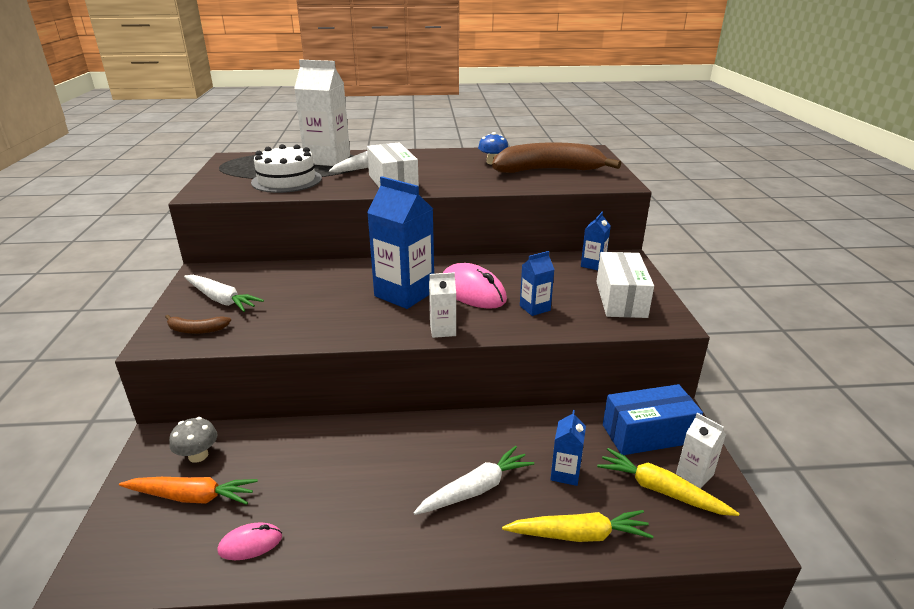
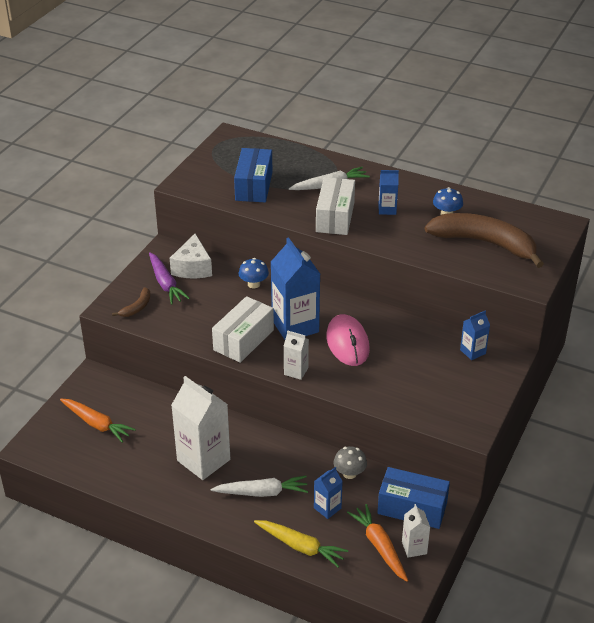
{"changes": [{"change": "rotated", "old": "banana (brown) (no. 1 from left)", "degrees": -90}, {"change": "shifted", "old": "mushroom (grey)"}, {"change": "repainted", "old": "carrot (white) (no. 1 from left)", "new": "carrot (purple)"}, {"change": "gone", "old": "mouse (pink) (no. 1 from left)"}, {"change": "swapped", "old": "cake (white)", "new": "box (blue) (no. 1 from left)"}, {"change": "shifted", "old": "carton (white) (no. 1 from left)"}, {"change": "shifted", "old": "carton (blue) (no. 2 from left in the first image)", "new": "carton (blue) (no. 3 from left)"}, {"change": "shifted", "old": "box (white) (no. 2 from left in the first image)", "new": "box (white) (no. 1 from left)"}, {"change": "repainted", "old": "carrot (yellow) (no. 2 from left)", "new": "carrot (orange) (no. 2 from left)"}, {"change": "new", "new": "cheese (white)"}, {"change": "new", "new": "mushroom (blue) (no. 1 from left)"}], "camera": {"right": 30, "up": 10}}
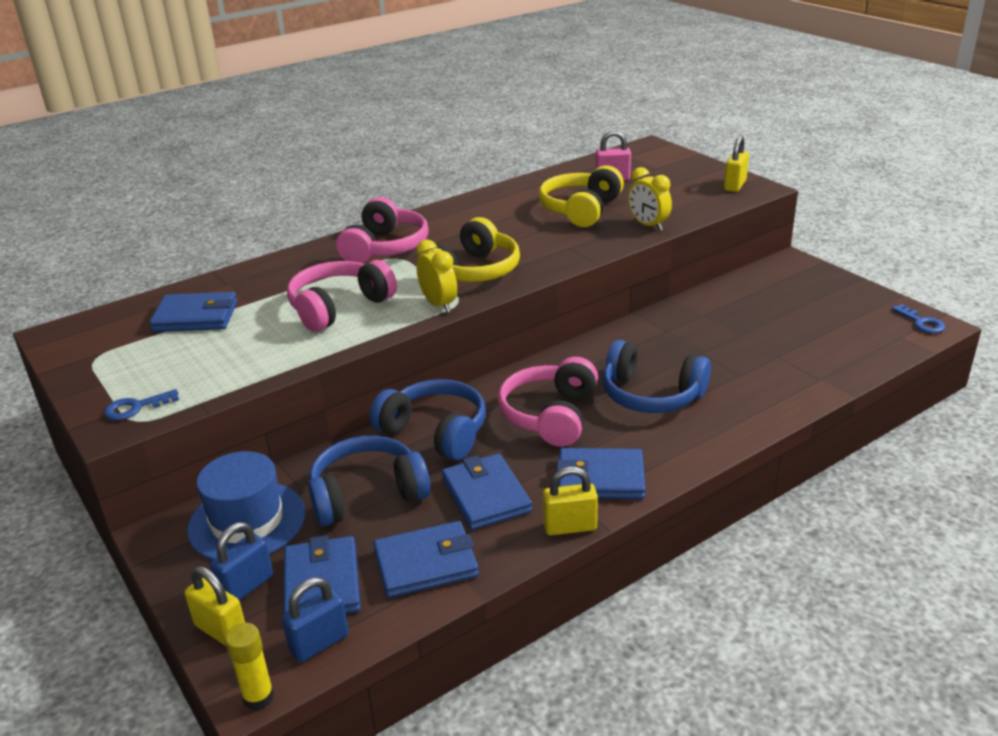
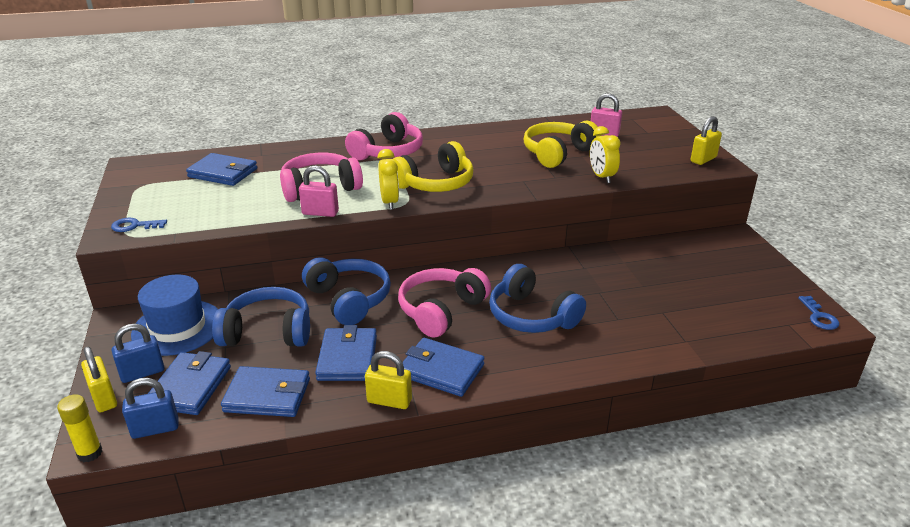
{"changes": [{"change": "new", "new": "padlock (pink) (no. 1 from left)"}], "camera": {"right": 20, "up": 0}}
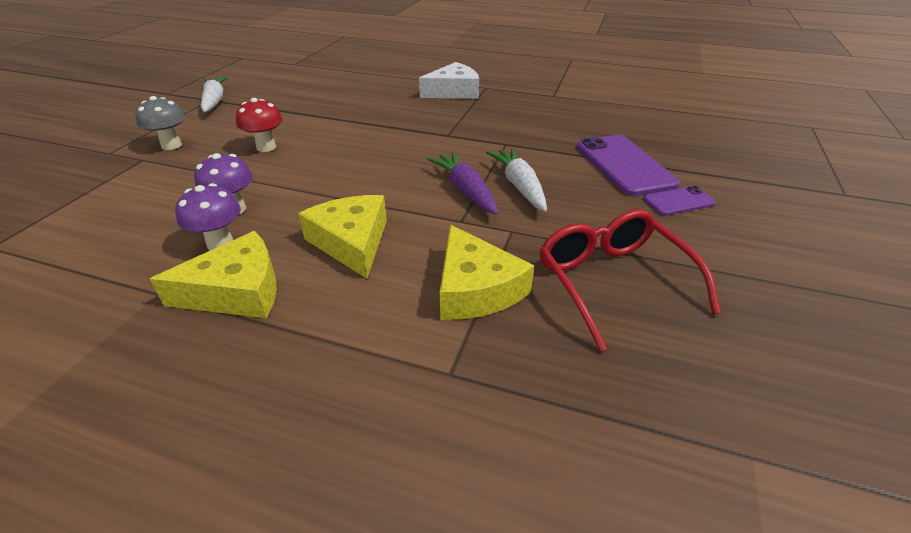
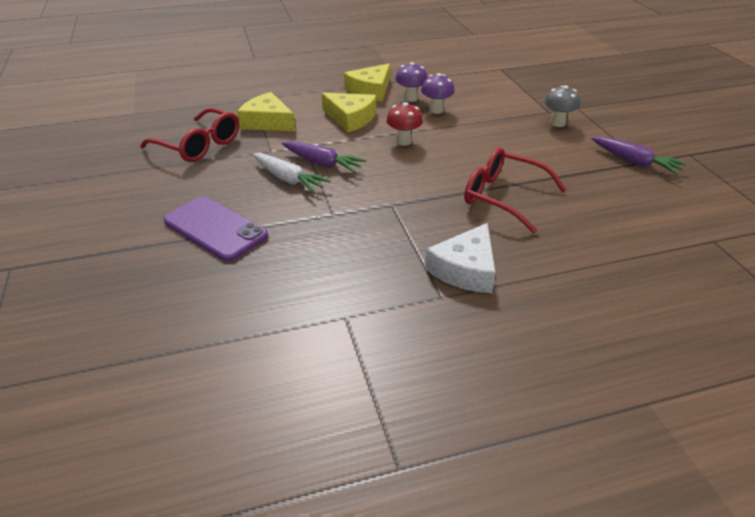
{"changes": [{"change": "repainted", "old": "carrot (white) (no. 1 from left)", "new": "carrot (purple) (no. 2 from left)"}, {"change": "shifted", "old": "mushroom (red)"}, {"change": "gone", "old": "phone (purple) (no. 2 from left)"}, {"change": "new", "new": "glasses (red) (no. 2 from left)"}], "camera": {"right": 145, "up": 0}}
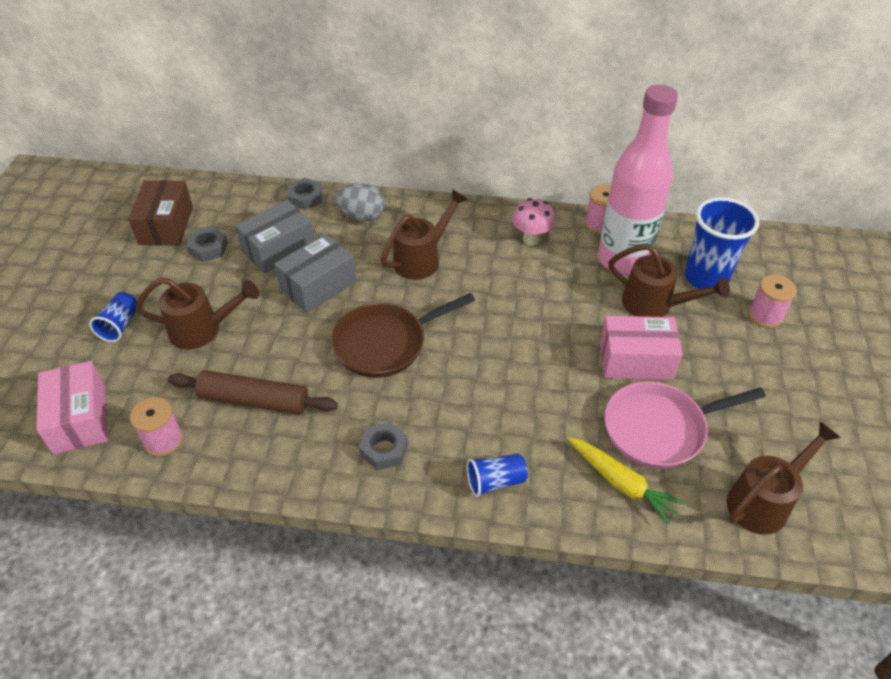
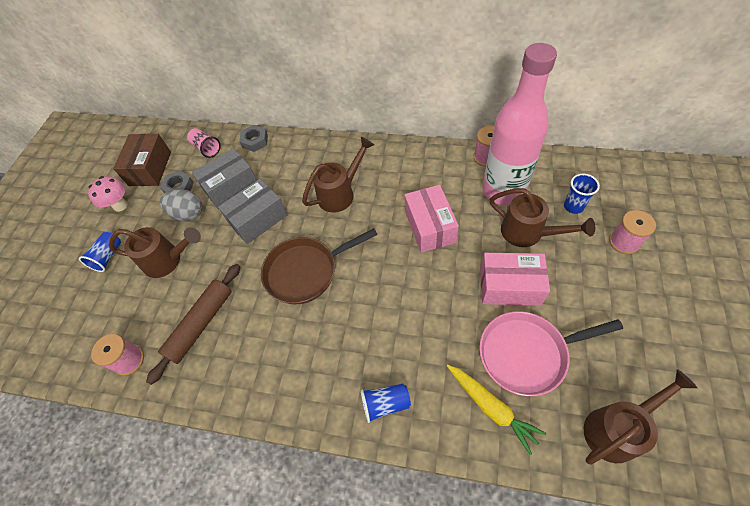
{"changes": [{"change": "shifted", "old": "box (pink) (no. 1 from left)"}, {"change": "rotated", "old": "rolling pin (brown)", "degrees": -75}, {"change": "shifted", "old": "egg (grey)"}, {"change": "gone", "old": "nut (grey) (no. 3 from left)"}, {"change": "shifted", "old": "mushroom (pink)"}, {"change": "scaled", "old": "cup (blue) (no. 3 from left)", "factor": 0.53}, {"change": "new", "new": "cup (pink)"}], "camera": {"right": 10, "up": 10}}
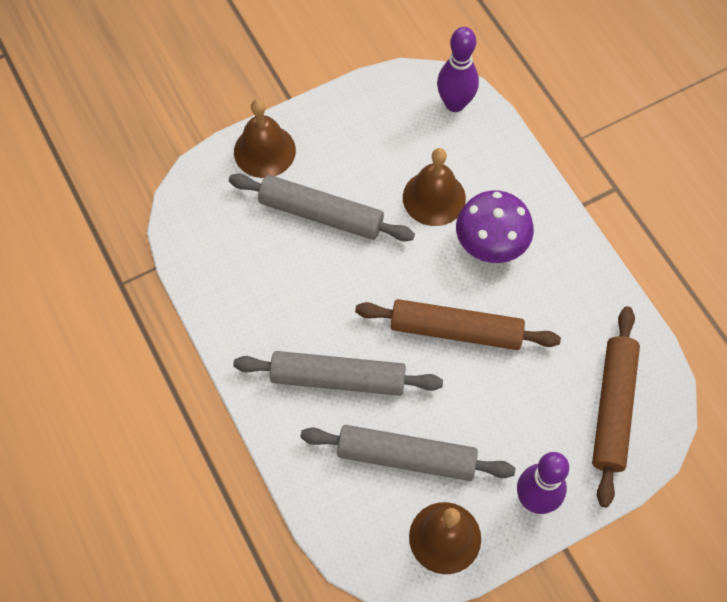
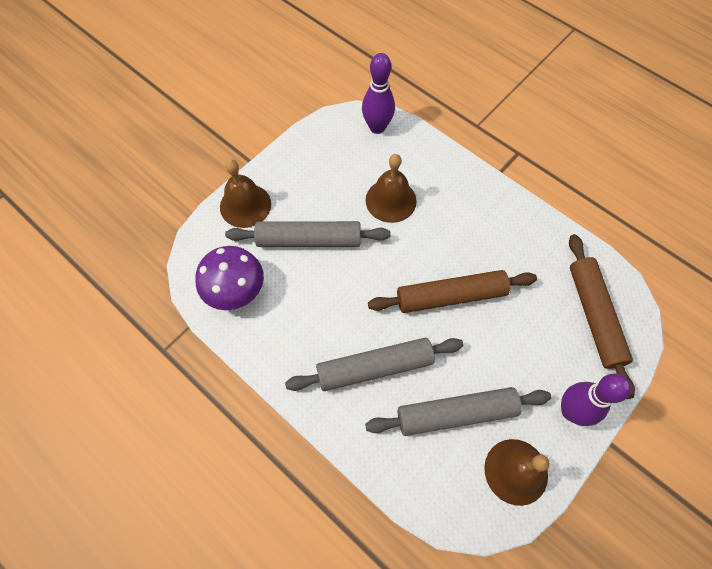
{"changes": [{"change": "shifted", "old": "mushroom (purple)"}], "camera": {"right": -20, "up": 0}}
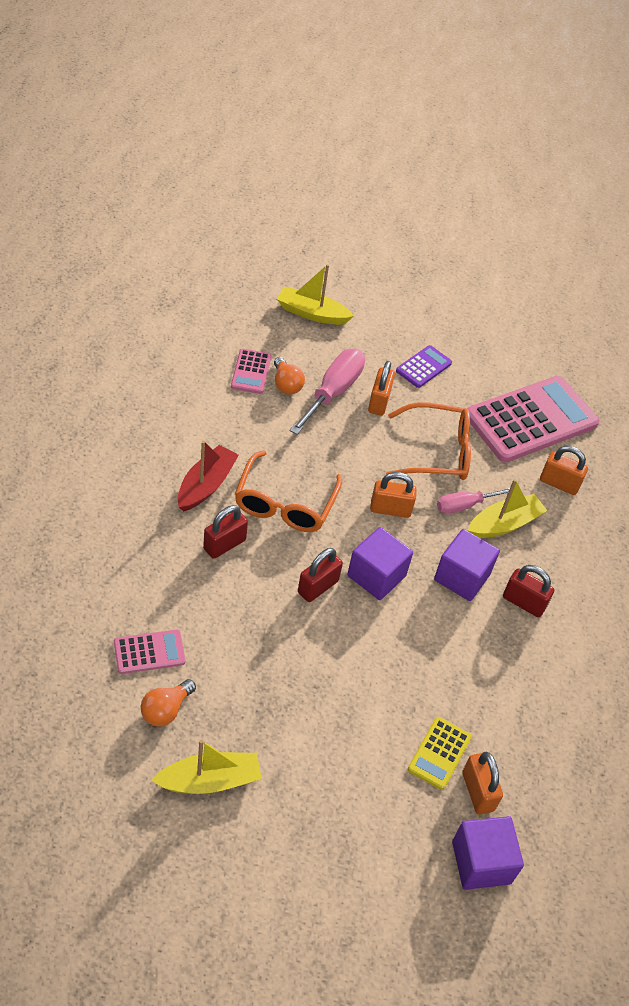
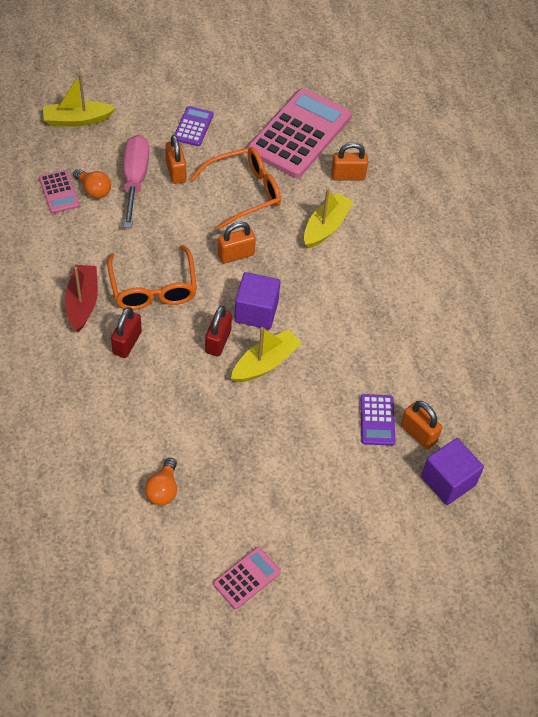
{"changes": [{"change": "shifted", "old": "calculator (pink) (no. 1 from left in the first image)", "new": "calculator (pink) (no. 2 from left)"}, {"change": "shifted", "old": "boat (yellow) (no. 1 from left in the first image)", "new": "boat (yellow) (no. 2 from left)"}, {"change": "repainted", "old": "calculator (yellow)", "new": "calculator (purple) (no. 2 from left)"}, {"change": "gone", "old": "cube (purple) (no. 2 from left)"}, {"change": "gone", "old": "screwdriver (pink) (no. 2 from left)"}, {"change": "gone", "old": "padlock (red) (no. 3 from left)"}], "camera": {"right": -25, "up": 5}}
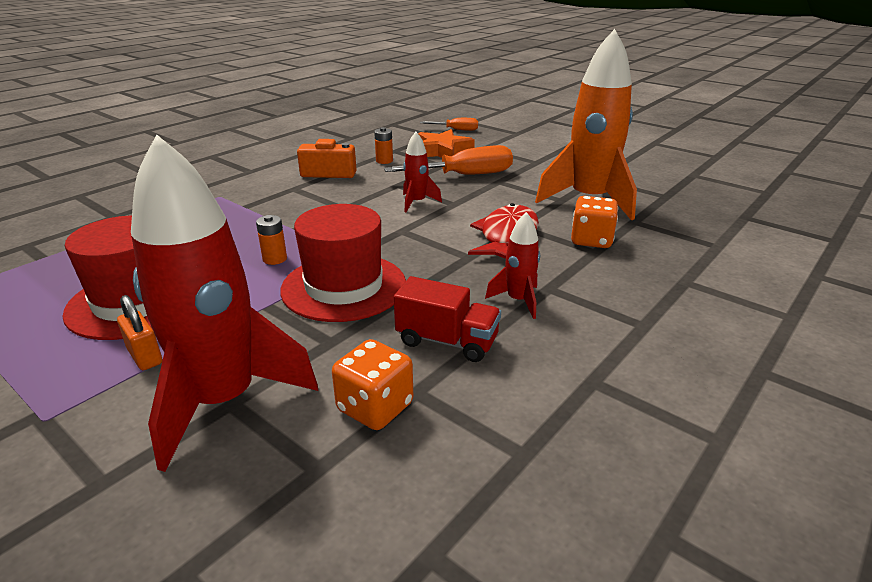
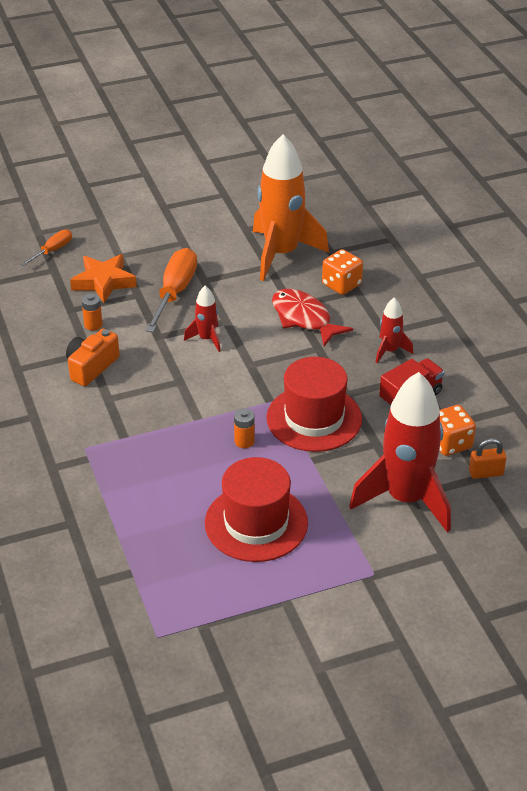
{"changes": [{"change": "shifted", "old": "padlock (orange)"}], "camera": {"right": -60, "up": 10}}
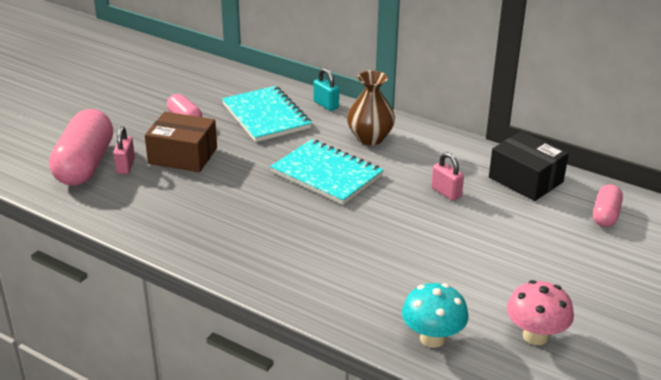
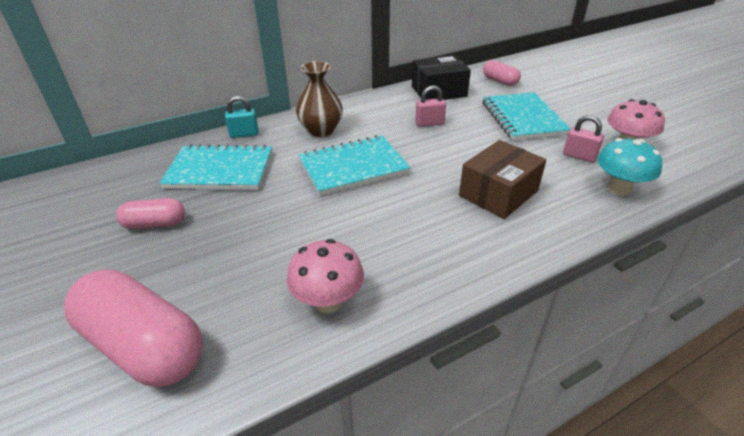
{"changes": [{"change": "shifted", "old": "padlock (pink) (no. 1 from left in the first image)", "new": "padlock (pink) (no. 2 from left)"}, {"change": "shifted", "old": "box (brown)"}, {"change": "new", "new": "mushroom (pink) (no. 1 from left)"}, {"change": "new", "new": "notebook (turquoise) (no. 3 from left)"}], "camera": {"right": -60, "up": 5}}
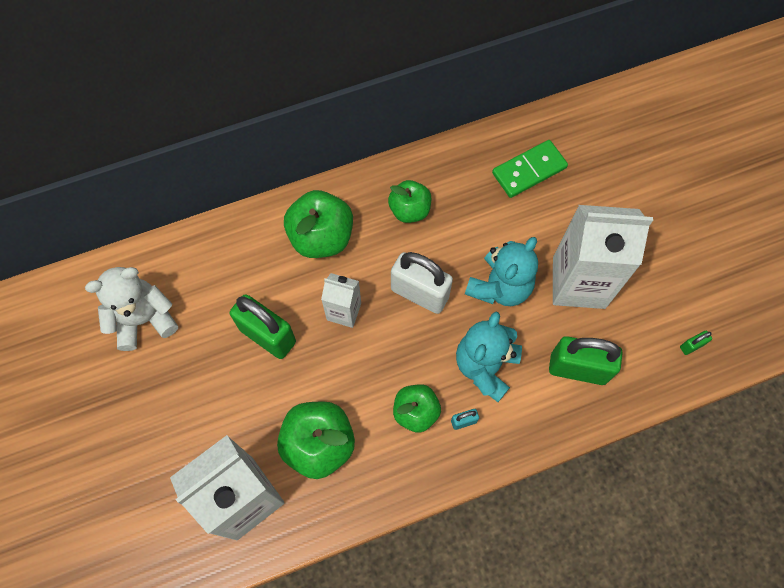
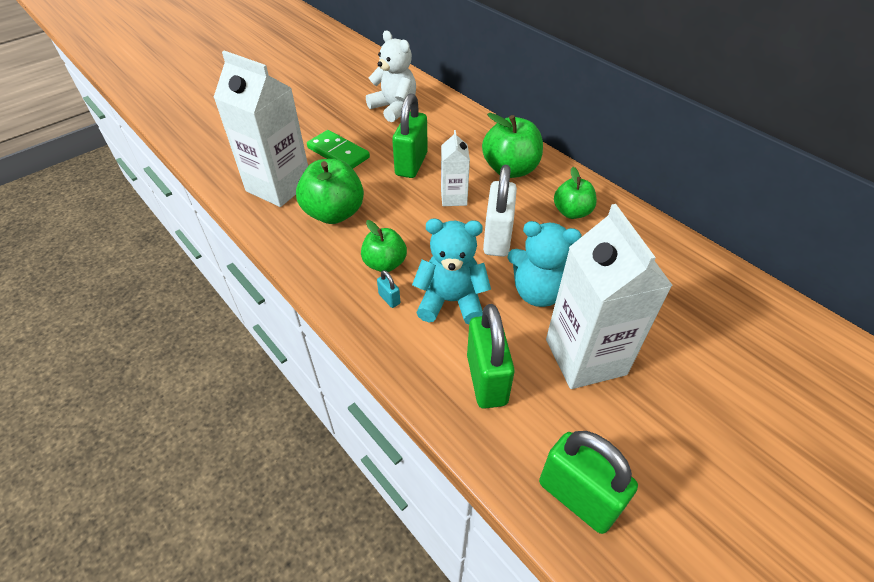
{"changes": [{"change": "shifted", "old": "domino (green)"}, {"change": "scaled", "old": "padlock (green) (no. 3 from left)", "factor": 2.39}], "camera": {"right": 70, "up": -20}}
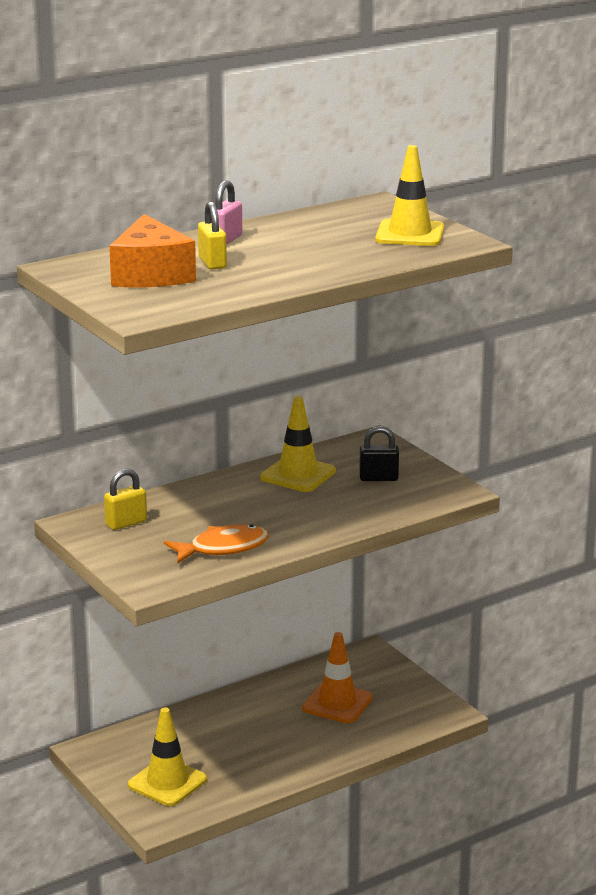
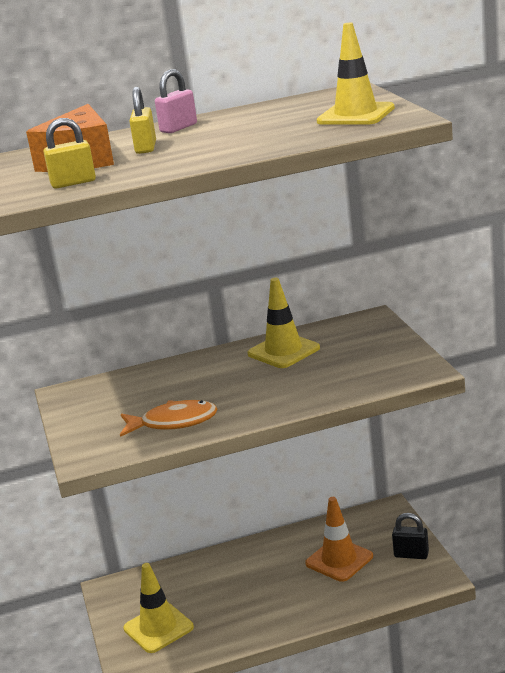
{"changes": [{"change": "shifted", "old": "padlock (yellow) (no. 1 from left)"}, {"change": "shifted", "old": "padlock (black)"}], "camera": {"right": 20, "up": 0}}
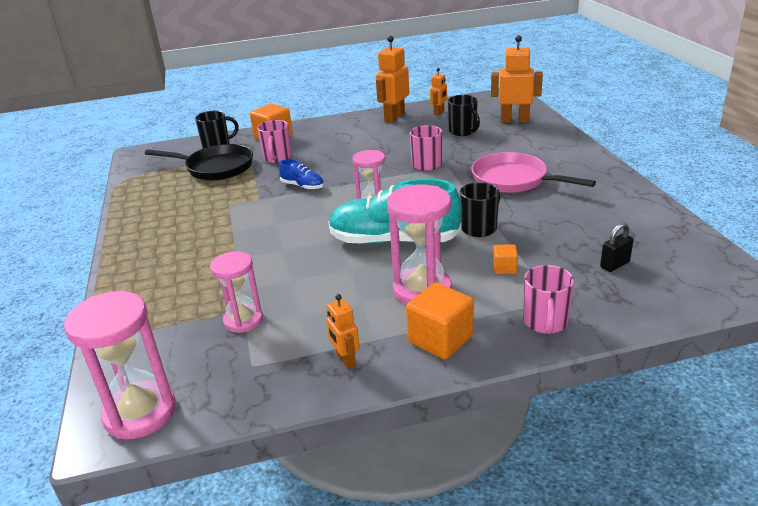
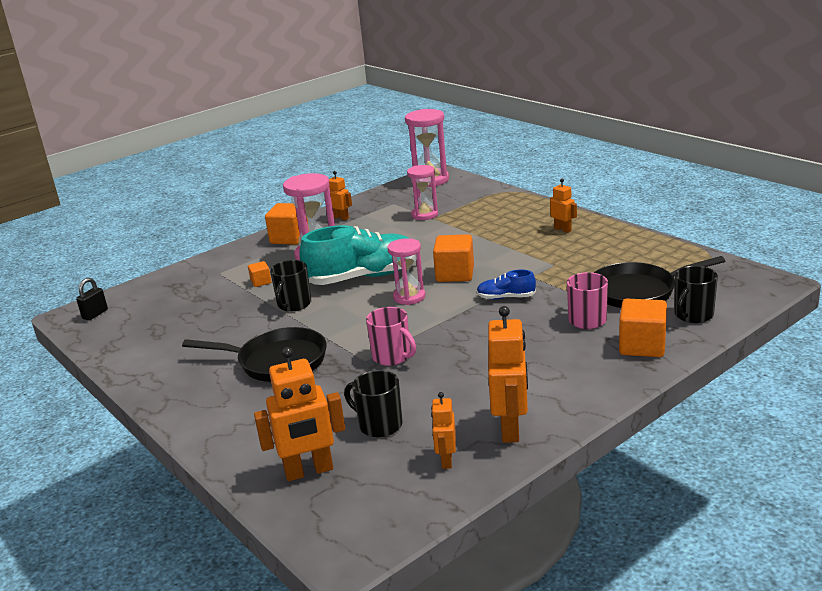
{"changes": [{"change": "repainted", "old": "pan (pink)", "new": "pan (black) (no. 1 from left)"}, {"change": "gone", "old": "mug (pink) (no. 3 from left)"}, {"change": "shifted", "old": "padlock (black)"}, {"change": "new", "new": "cube (orange) (no. 3 from left)"}, {"change": "new", "new": "robot (orange) (no. 5 from left)"}], "camera": {"right": 155, "up": -5}}
